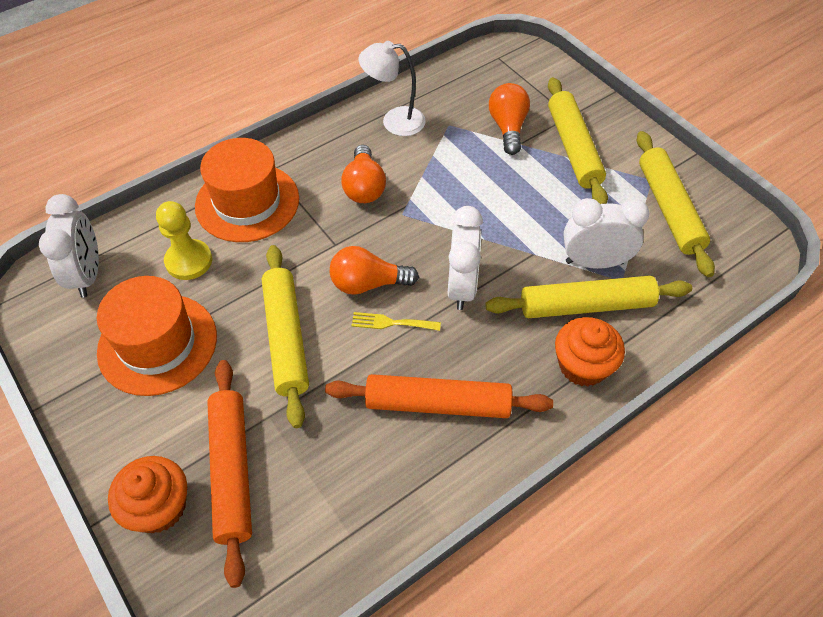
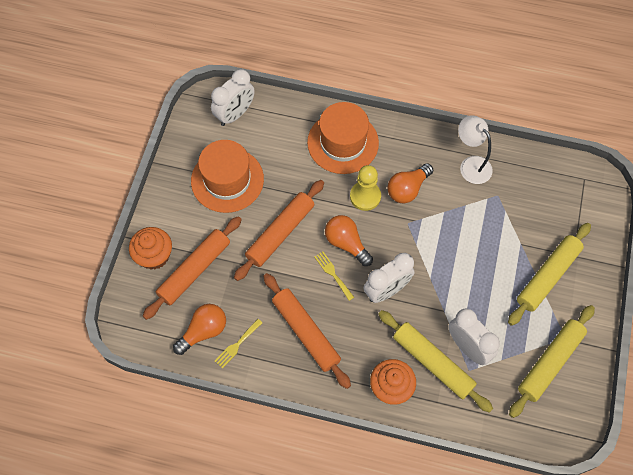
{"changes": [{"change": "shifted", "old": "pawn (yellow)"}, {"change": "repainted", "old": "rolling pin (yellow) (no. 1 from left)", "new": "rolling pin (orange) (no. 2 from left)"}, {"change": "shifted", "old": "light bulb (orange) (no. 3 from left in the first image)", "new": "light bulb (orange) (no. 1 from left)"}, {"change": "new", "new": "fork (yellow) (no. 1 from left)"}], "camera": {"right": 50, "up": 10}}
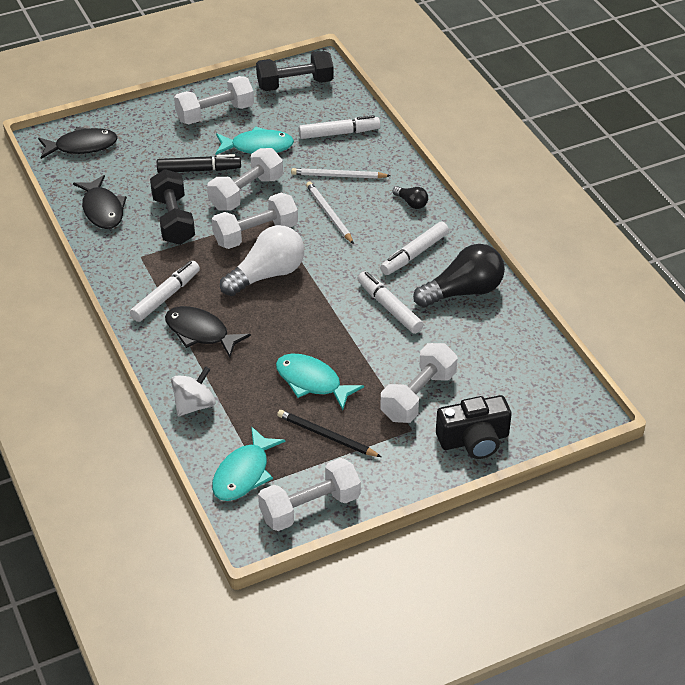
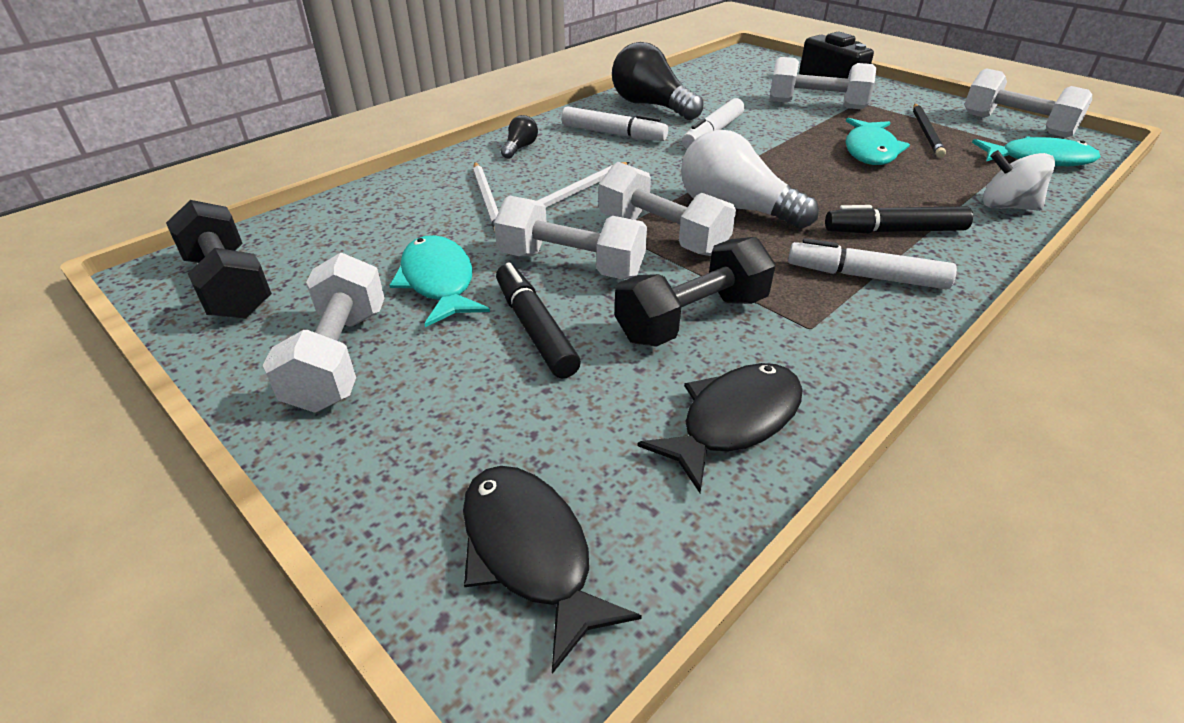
{"changes": [{"change": "swapped", "old": "fish (black) (no. 3 from left)", "new": "marker (black) (no. 2 from left)"}, {"change": "rotated", "old": "dumbbell (white) (no. 1 from left)", "degrees": 45}, {"change": "gone", "old": "marker (white) (no. 2 from left)"}], "camera": {"right": -110, "up": -5}}
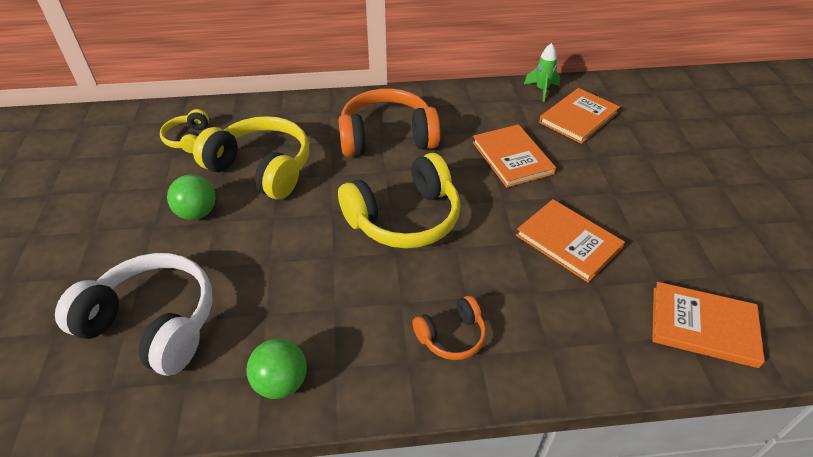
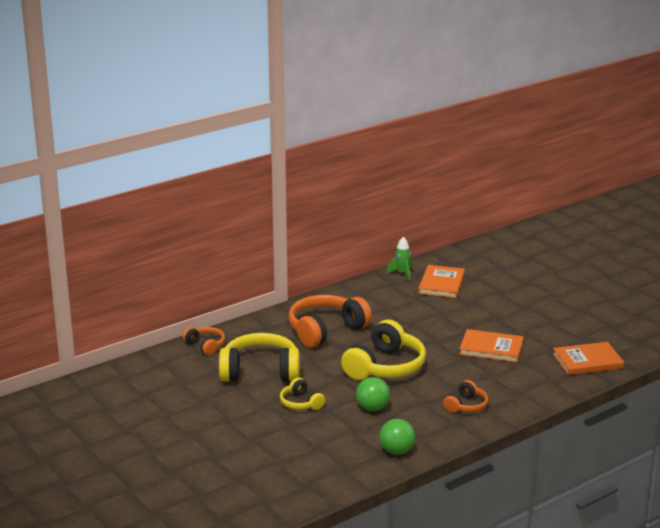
{"changes": [{"change": "gone", "old": "headphones (white)"}, {"change": "shifted", "old": "headphones (yellow) (no. 1 from left in the first image)", "new": "headphones (yellow) (no. 2 from left)"}, {"change": "shifted", "old": "ball (green) (no. 1 from left)"}, {"change": "gone", "old": "book (orange) (no. 1 from left)"}, {"change": "new", "new": "headphones (orange) (no. 1 from left)"}], "camera": {"right": -30, "up": -20}}
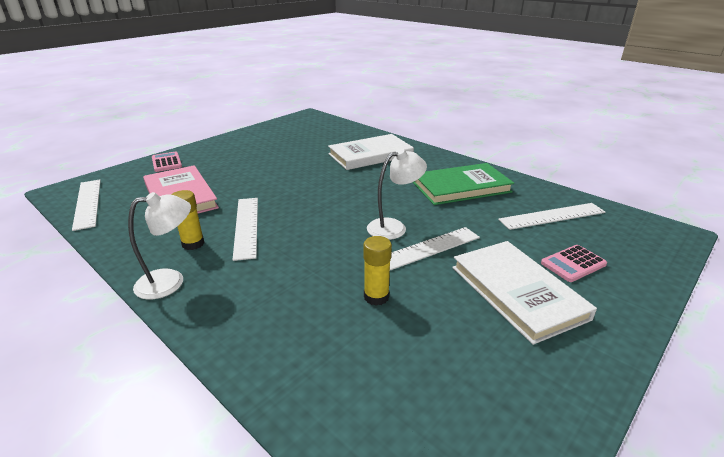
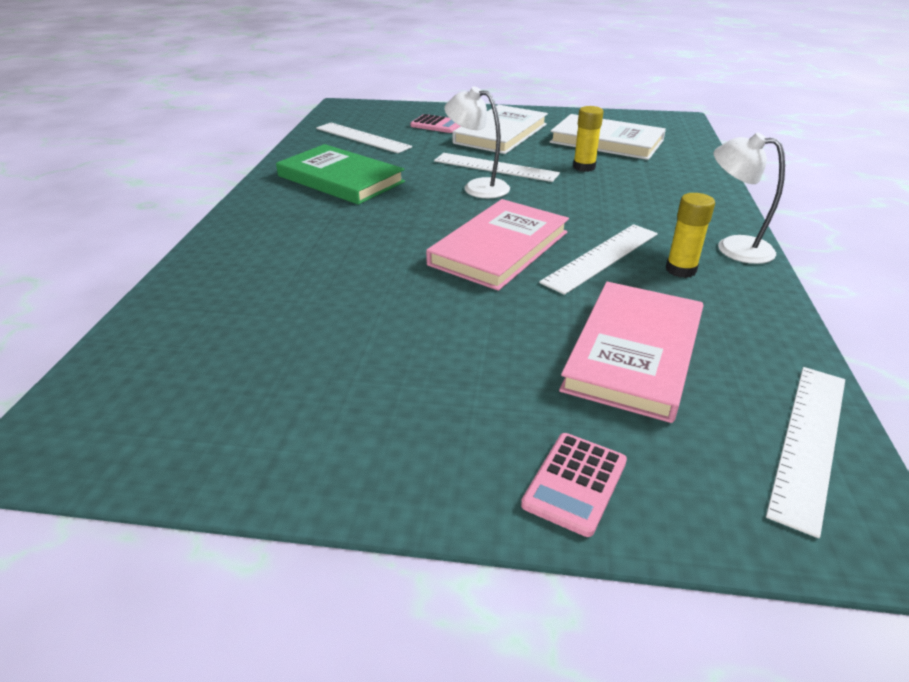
{"changes": [{"change": "shifted", "old": "book (white) (no. 1 from left in the first image)", "new": "book (white) (no. 2 from left)"}, {"change": "new", "new": "book (pink) (no. 1 from left)"}], "camera": {"right": -125, "up": 5}}
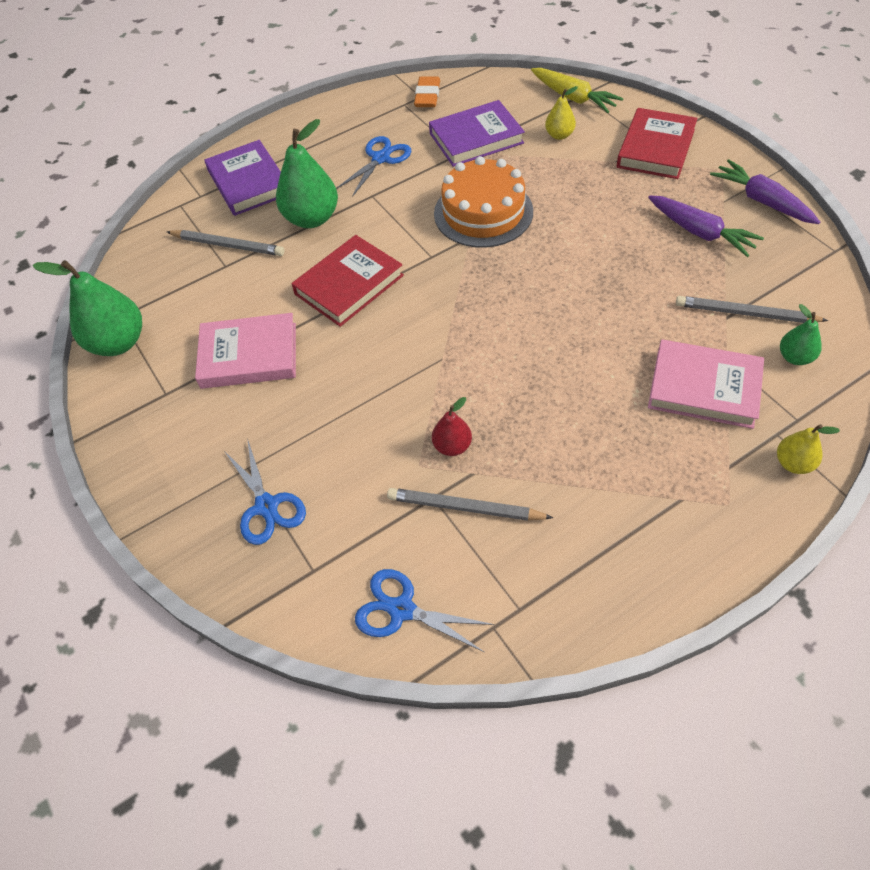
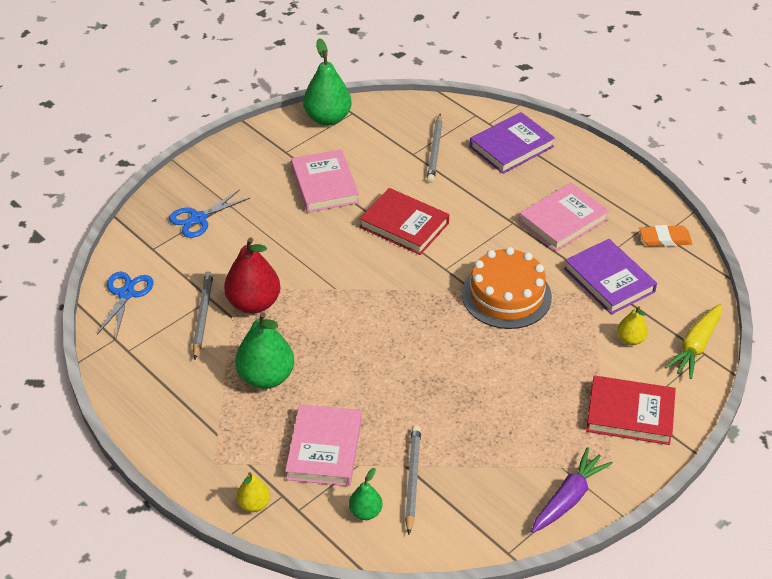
{"changes": [{"change": "shifted", "old": "pear (green) (no. 2 from left in the first image)", "new": "pear (green) (no. 1 from left)"}, {"change": "swapped", "old": "scissors (blue) (no. 2 from left)", "new": "book (pink) (no. 3 from left)"}, {"change": "scaled", "old": "pear (red)", "factor": 1.89}, {"change": "gone", "old": "carrot (purple) (no. 1 from left)"}], "camera": {"right": 75, "up": -10}}
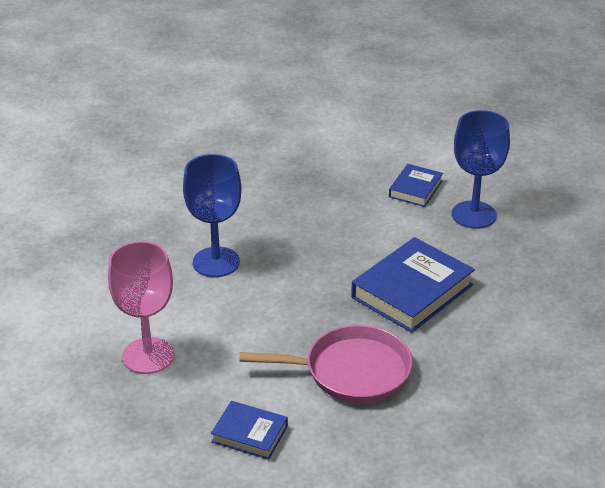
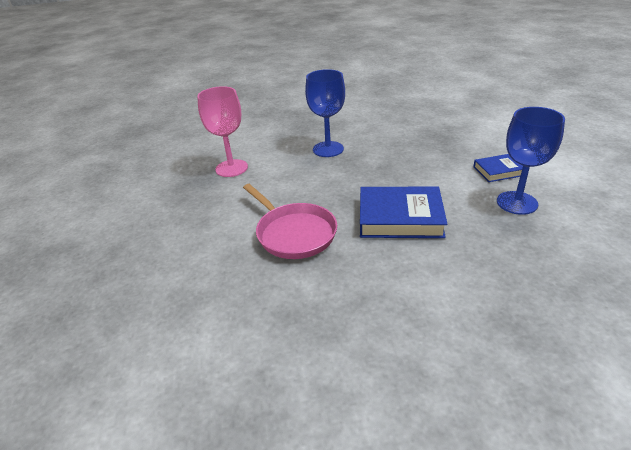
{"changes": [{"change": "gone", "old": "book (blue) (no. 1 from left)"}], "camera": {"right": 55, "up": 0}}
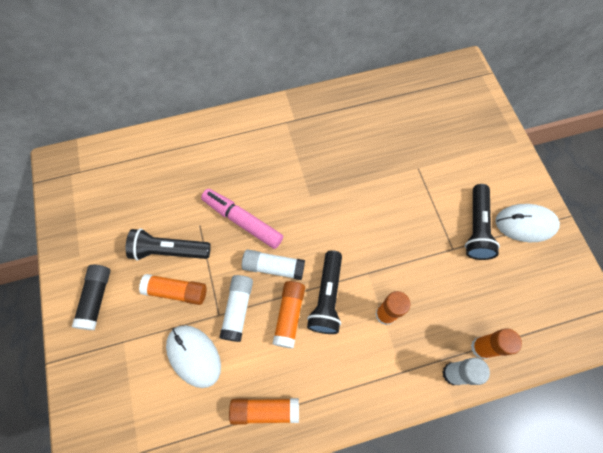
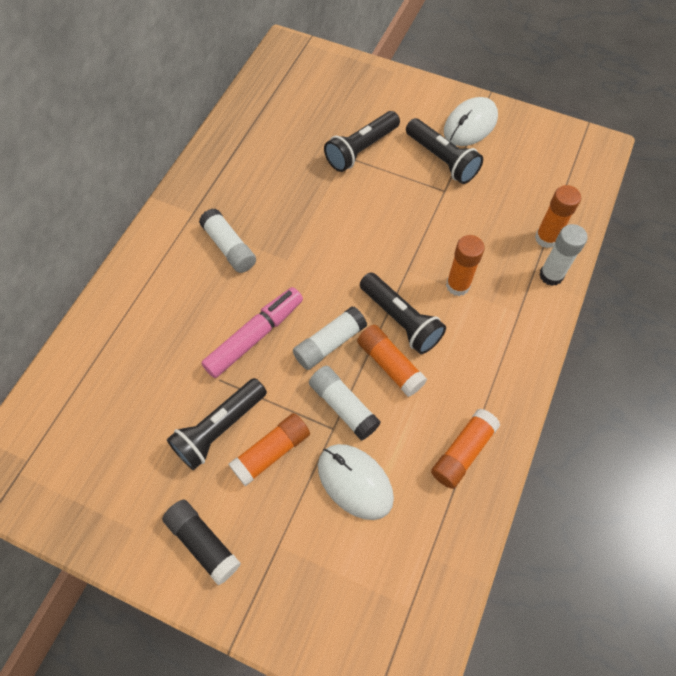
{"changes": [{"change": "rotated", "old": "mouse (white) (no. 1 from left)", "degrees": 45}, {"change": "rotated", "old": "marker (pink)", "degrees": 150}, {"change": "new", "new": "glue stick (white) (no. 1 from left)"}, {"change": "new", "new": "flashlight (black) (no. 2 from left)"}], "camera": {"right": -50, "up": -5}}
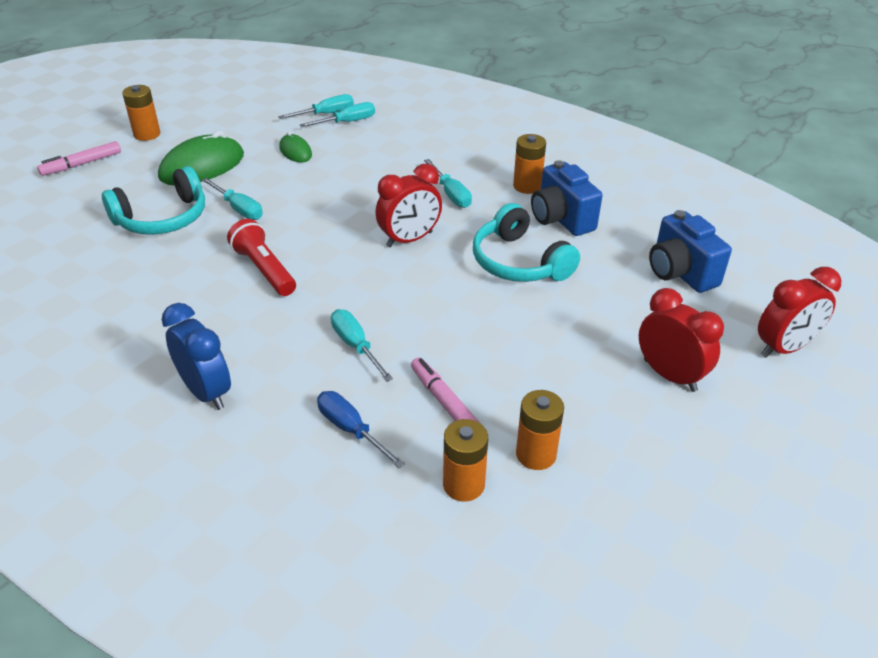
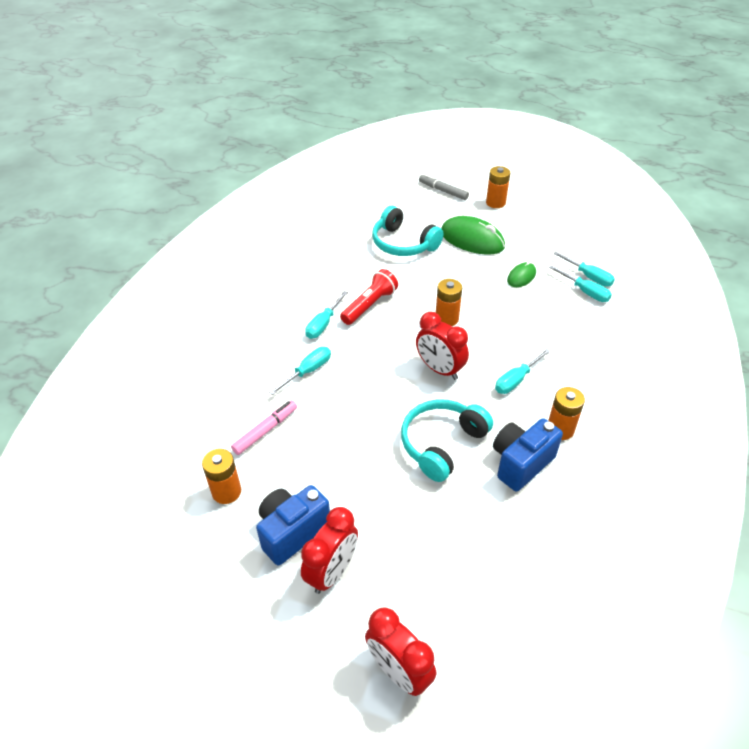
{"changes": [{"change": "repainted", "old": "marker (pink) (no. 1 from left)", "new": "marker (grey)"}, {"change": "gone", "old": "clock (blue)"}, {"change": "shifted", "old": "screwdriver (turquoise) (no. 1 from left in the first image)", "new": "screwdriver (turquoise) (no. 2 from left)"}, {"change": "gone", "old": "screwdriver (blue)"}, {"change": "shifted", "old": "battery (orange) (no. 2 from left)"}, {"change": "shifted", "old": "camera (blue) (no. 2 from left in the first image)", "new": "camera (blue) (no. 1 from left)"}], "camera": {"right": 75, "up": 5}}
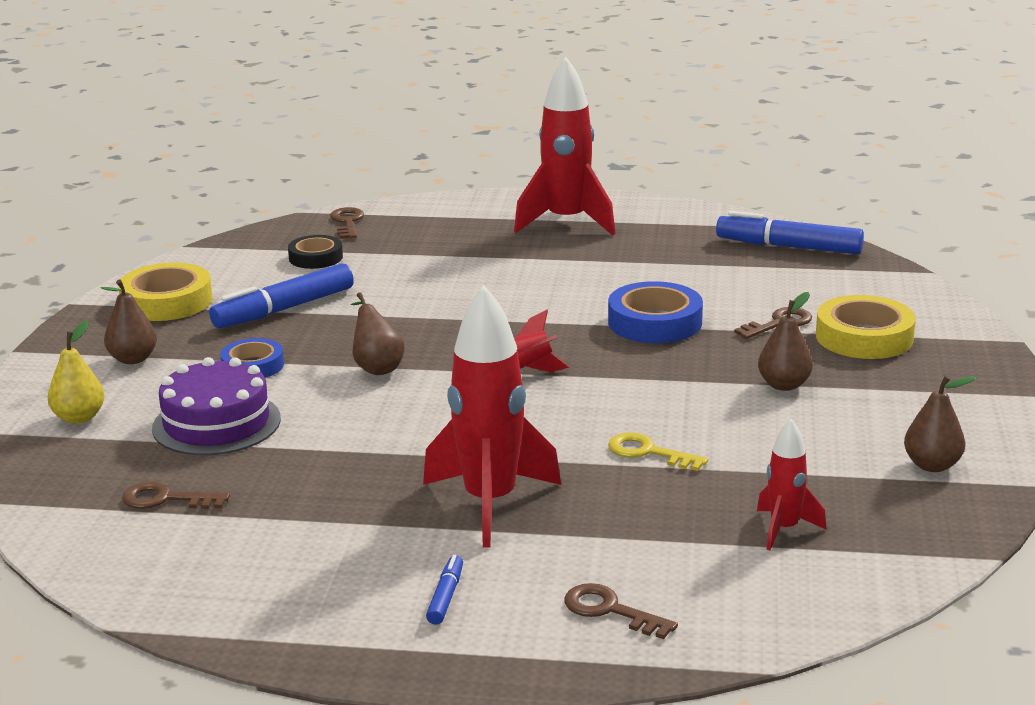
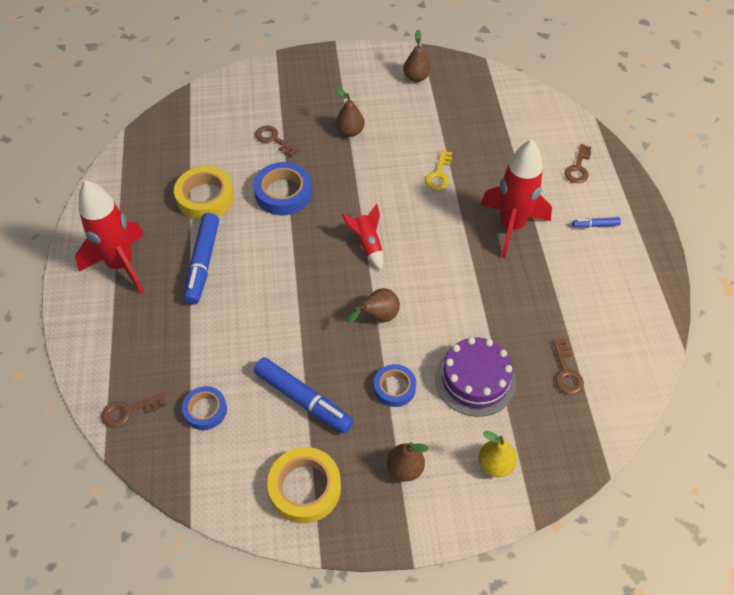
{"changes": [{"change": "repainted", "old": "tape (black)", "new": "tape (blue) (no. 1 from left)"}, {"change": "shifted", "old": "marker (blue) (no. 3 from left in the first image)", "new": "marker (blue) (no. 1 from left)"}, {"change": "gone", "old": "rocket (red) (no. 4 from left)"}, {"change": "shifted", "old": "tape (yellow) (no. 2 from left in the first image)", "new": "tape (yellow) (no. 1 from left)"}], "camera": {"right": -105, "up": 30}}
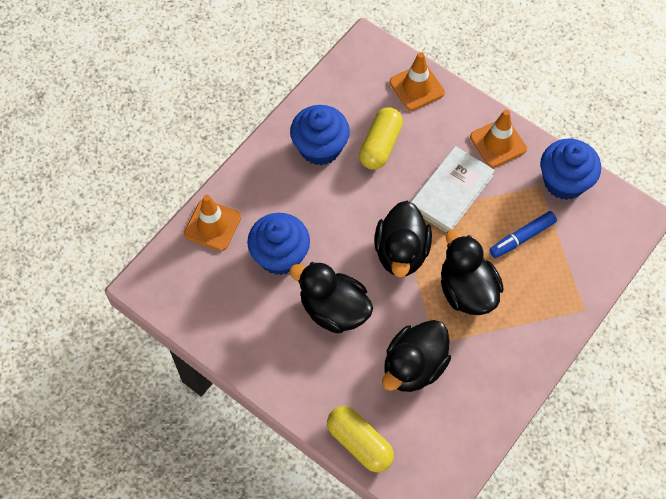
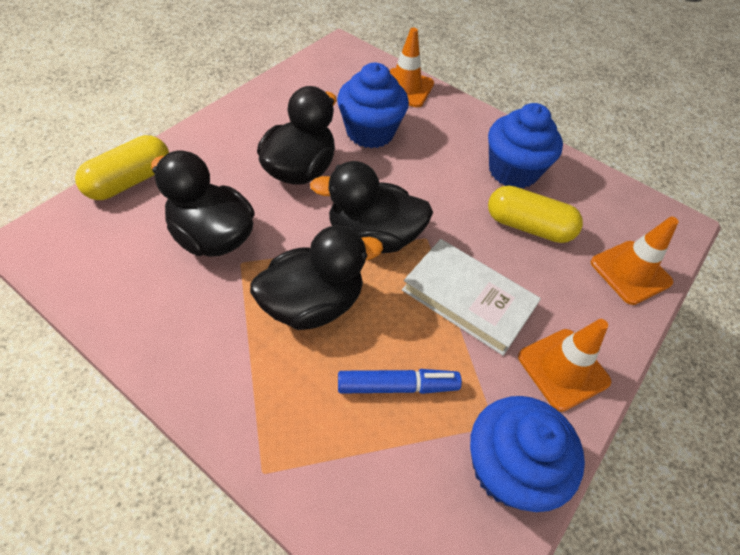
{"changes": [{"change": "rotated", "old": "marker (blue)", "degrees": 120}], "camera": {"right": 85, "up": -10}}
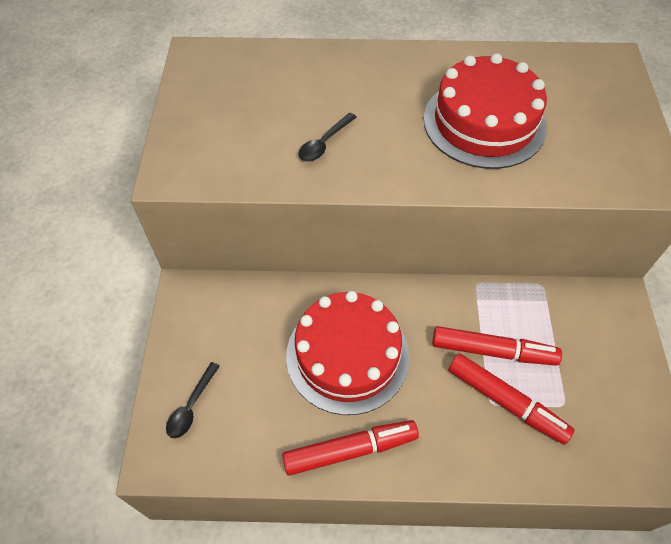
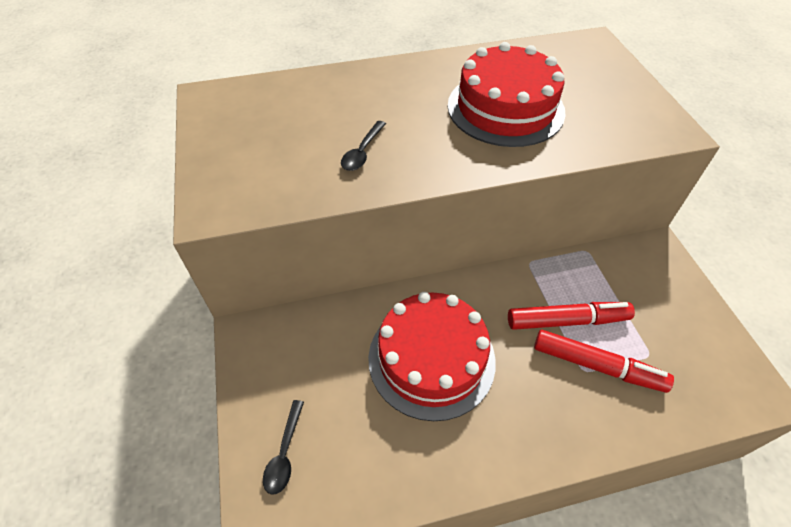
{"changes": [{"change": "gone", "old": "marker (red) (no. 1 from left)"}], "camera": {"right": -15, "up": -5}}
